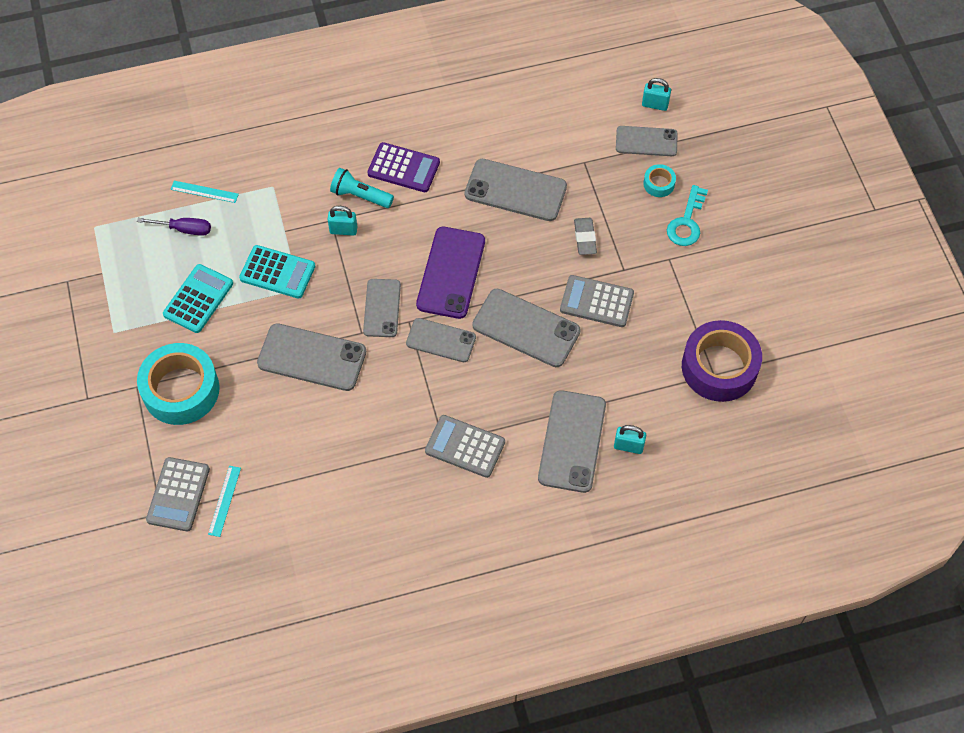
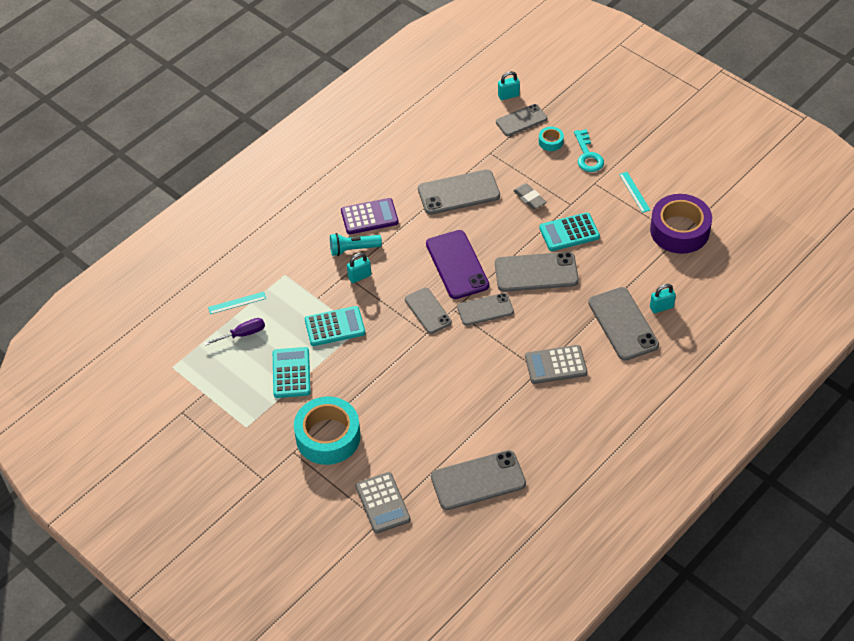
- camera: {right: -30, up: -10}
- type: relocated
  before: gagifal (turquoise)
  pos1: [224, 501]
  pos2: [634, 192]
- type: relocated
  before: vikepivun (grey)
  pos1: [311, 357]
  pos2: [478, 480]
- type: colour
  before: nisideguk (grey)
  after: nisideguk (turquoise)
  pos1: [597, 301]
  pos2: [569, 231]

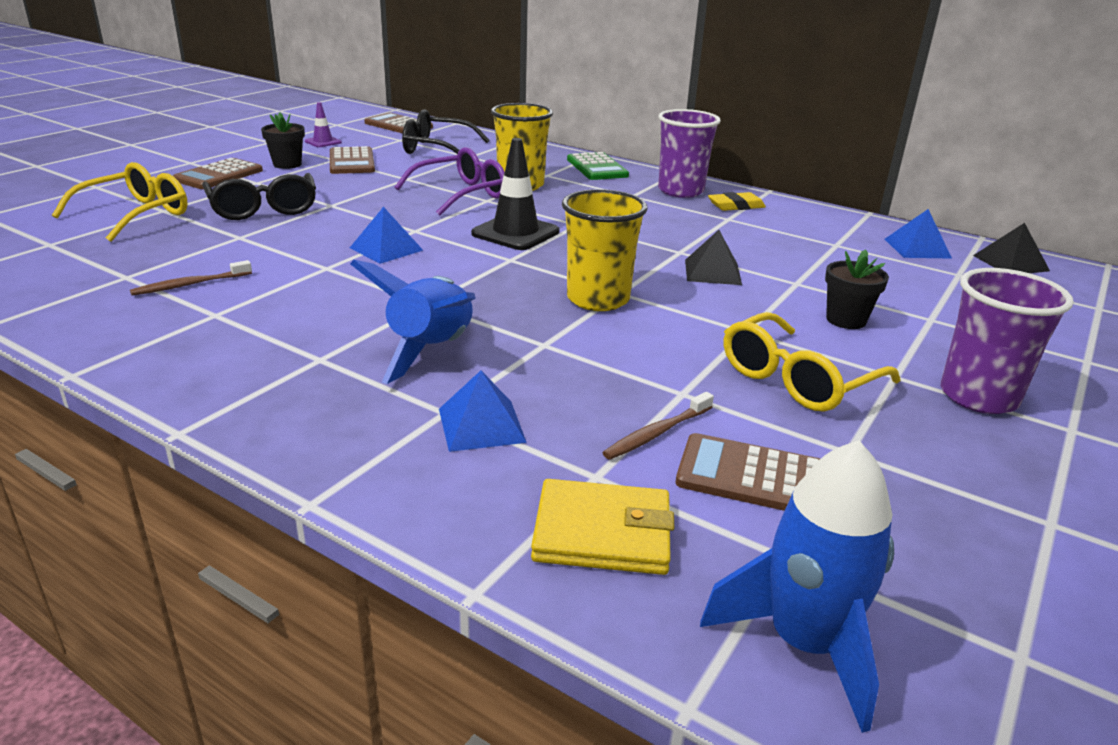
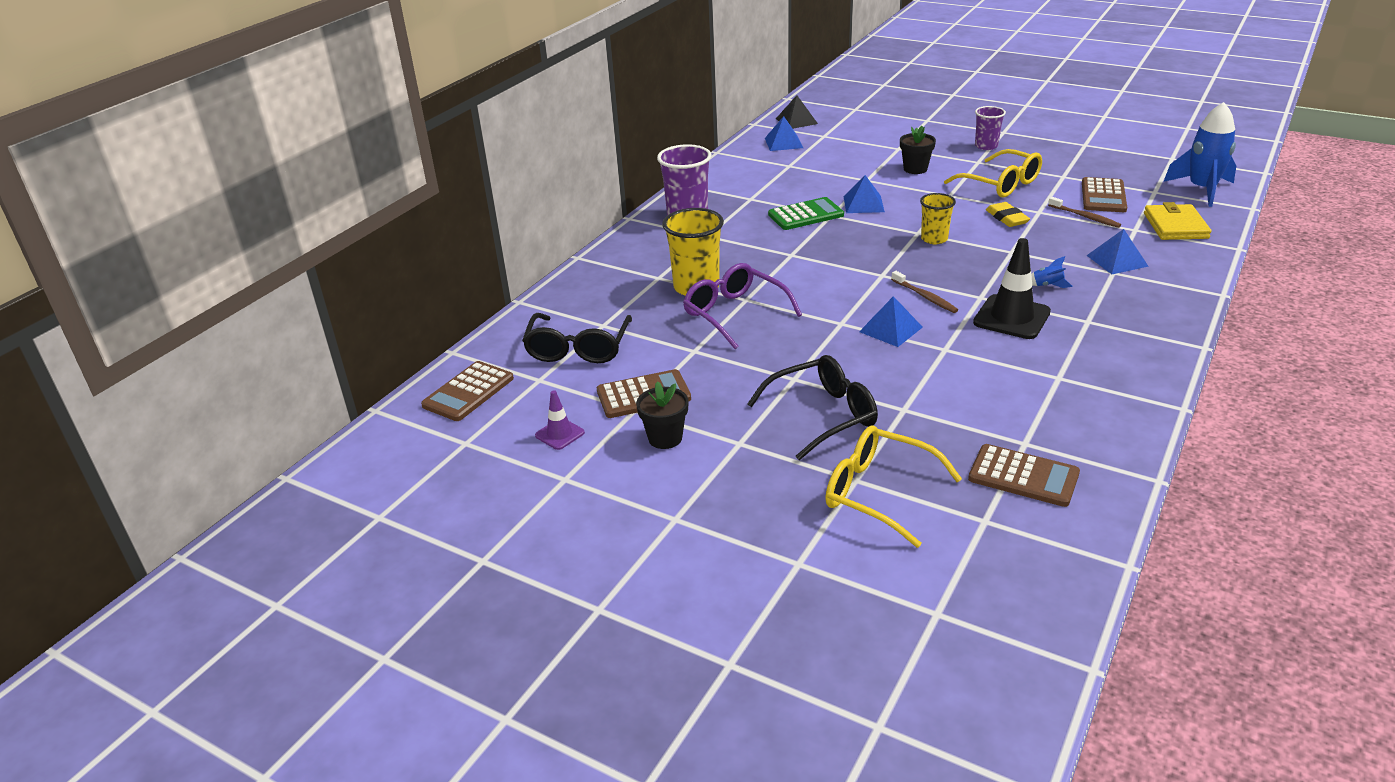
- camera: {right: -90, up: 5}
- type: relocated
  before: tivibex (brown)
  pos1: [191, 278]
  pos2: [924, 292]
- type: relocated
  before: nisideguk (brown)
  pos1: [218, 173]
  pos2: [1024, 475]
- type: relocated
  before: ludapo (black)
  pos1: [515, 194]
  pos2: [1012, 288]
- type: relocated
  before: nisideguk (green)
  pos1: [598, 166]
  pos2: [806, 213]
- type: relocated
  before: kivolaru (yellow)
  pos1: [737, 201]
  pos2: [1008, 214]
- type: colour
  before: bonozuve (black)
  after: bonozuve (blue)
  pos1: [713, 257]
  pos2: [864, 194]
- type: size
  before: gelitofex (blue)
  pos1: [413, 322]
  pos2: [1052, 272]
  scale: 0.41
- type: size
  before: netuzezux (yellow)
  pos1: [605, 250]
  pos2: [938, 218]
  scale: 0.61
- type: size
  before: netuzezux (purple)
  pos1: [1007, 341]
  pos2: [990, 128]
  scale: 0.61

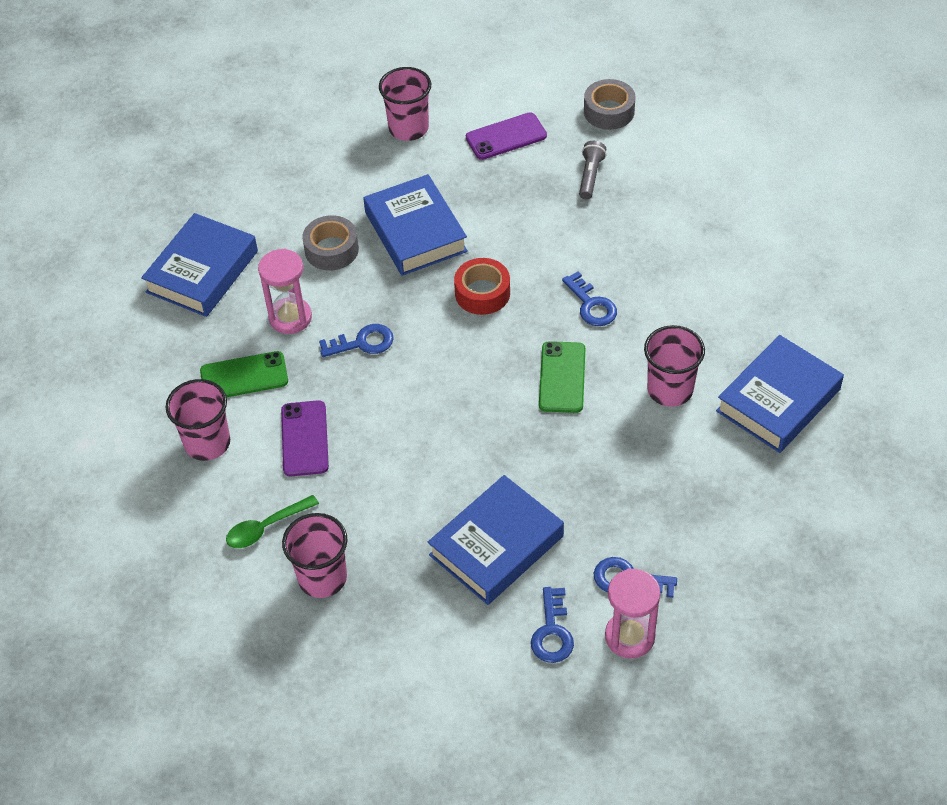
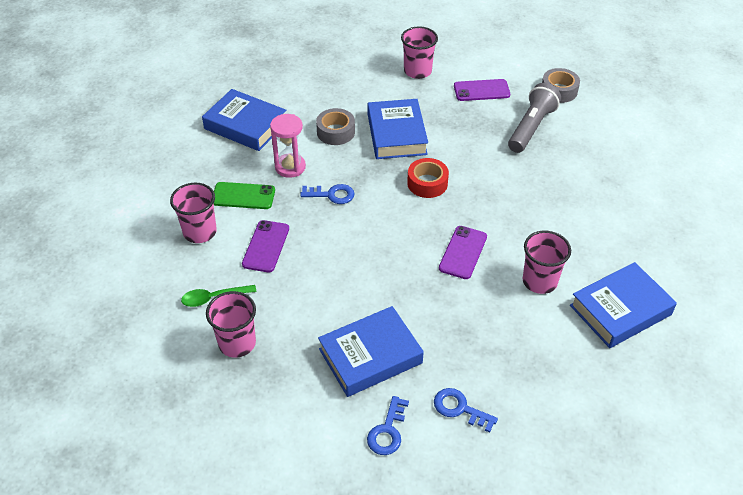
- camera: {right: 15, up: -5}
- type: missing
  before: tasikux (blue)
  pos1: [589, 298]
- type: missing
  before: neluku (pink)
  pos1: [633, 614]
- type: colour
  before: vikepivun (green)
  after: vikepivun (purple)
  pos1: [562, 377]
  pos2: [463, 252]
- type: spun
  before: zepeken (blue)
  pos1: [199, 265]
  pos2: [244, 120]
  turn: 75
- type: size
  before: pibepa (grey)
  pos1: [592, 170]
  pos2: [534, 118]
  scale: 1.81

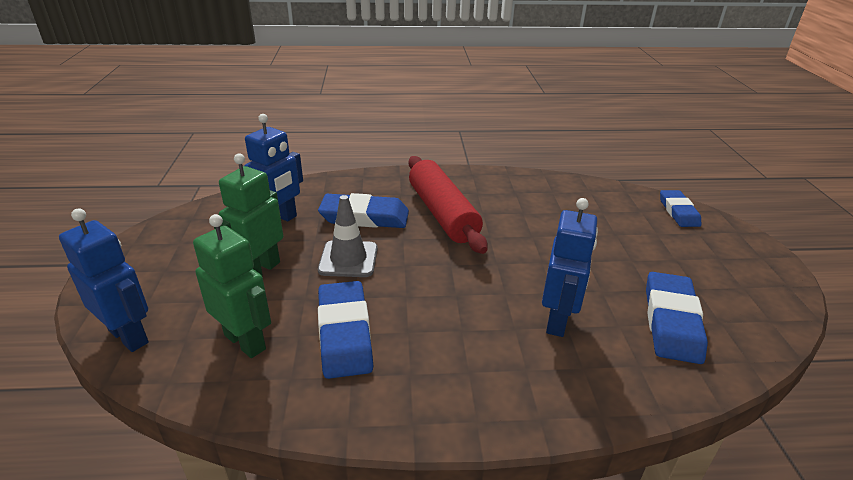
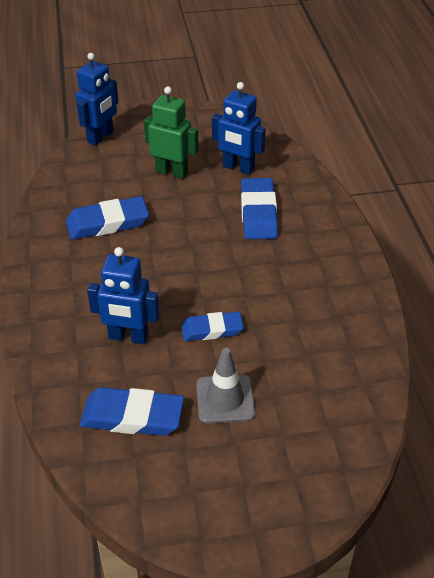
- camera: {right: 85, up: 10}
- type: missing
  before: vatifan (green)
  pos1: [232, 286]
- type: missing
  before: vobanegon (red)
  pos1: [448, 205]
- type: relocated
  before: ludapo (grey)
  pos1: [348, 236]
  pos2: [225, 386]
- type: relocated
  before: kivolaru (blue)
  pos1: [680, 208]
  pos2: [212, 326]

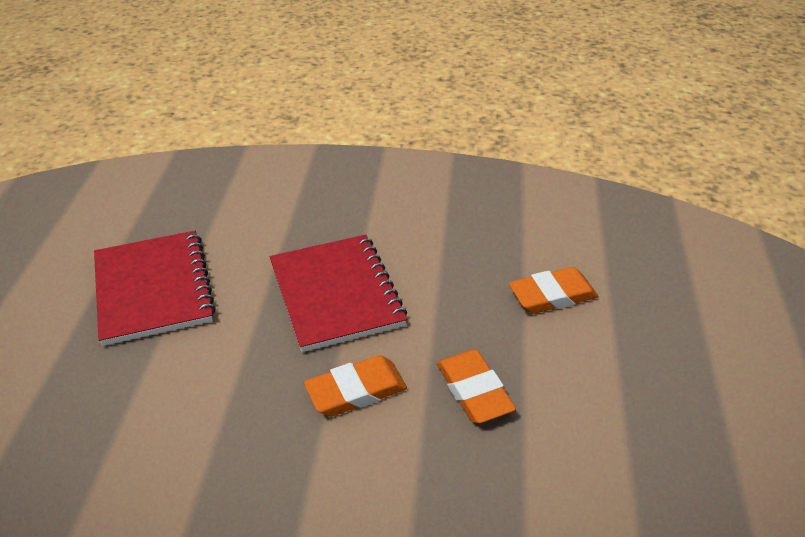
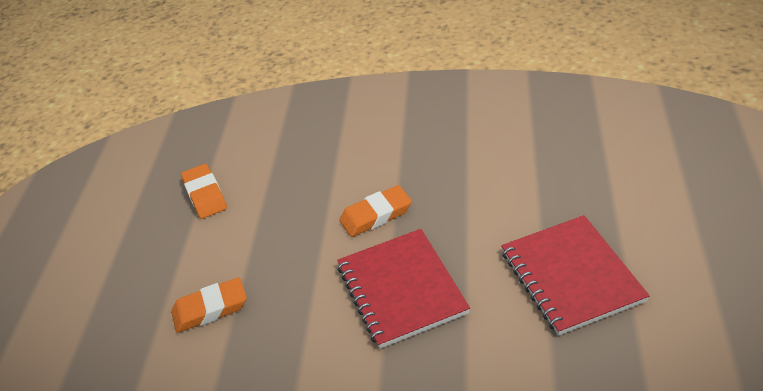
- camera: {right: -175, up: 0}
- type: relocated
  before: kivolaru (orange)
  pos1: [476, 386]
  pos2: [204, 191]

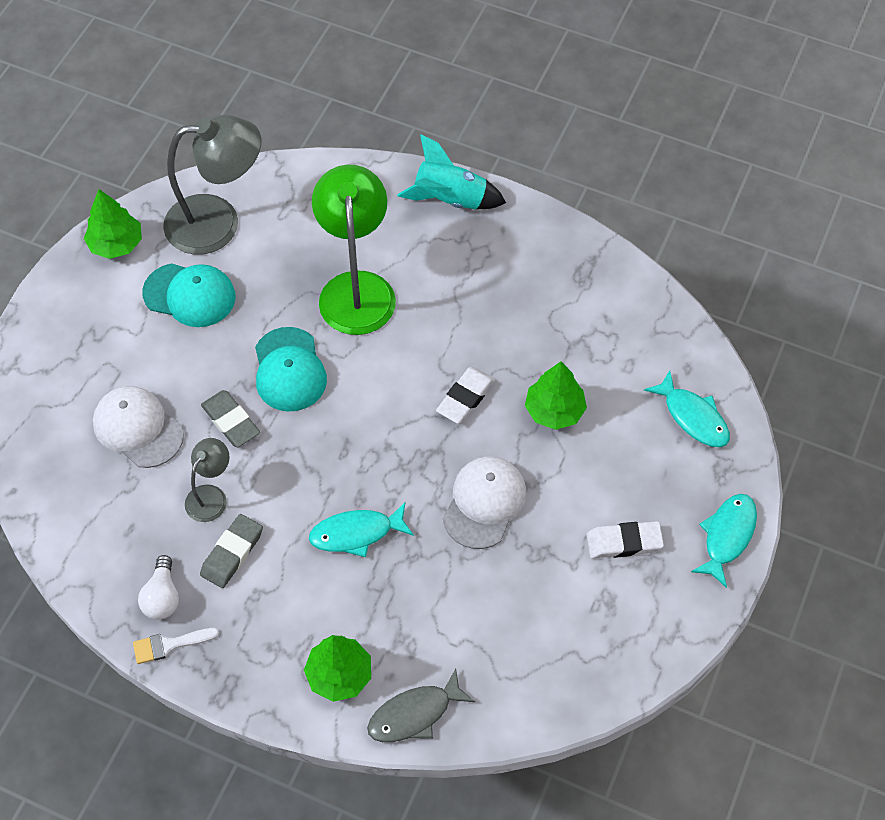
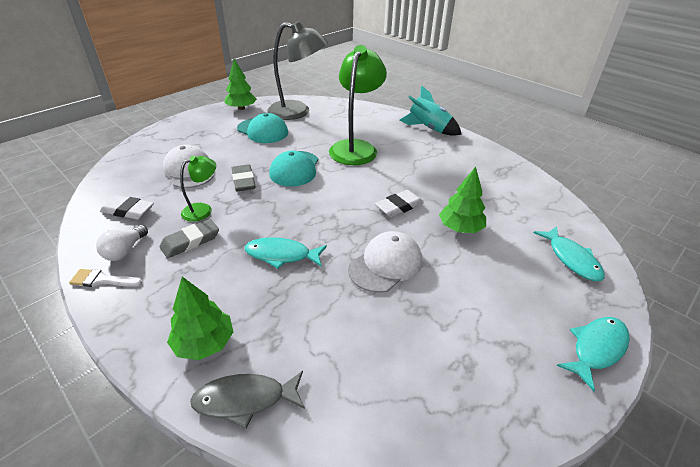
- camera: {right: 20, up: -20}
- type: relocated
  before: kivolaru (white)
  pos1: [625, 540]
  pos2: [127, 207]
- type: colour
  before: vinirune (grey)
  after: vinirune (green)
  pos1: [207, 480]
  pos2: [198, 189]

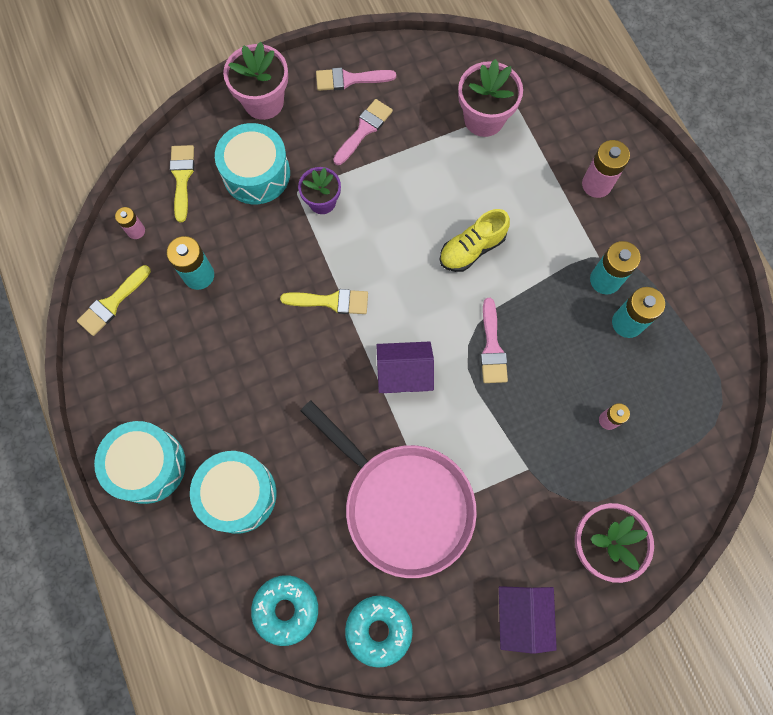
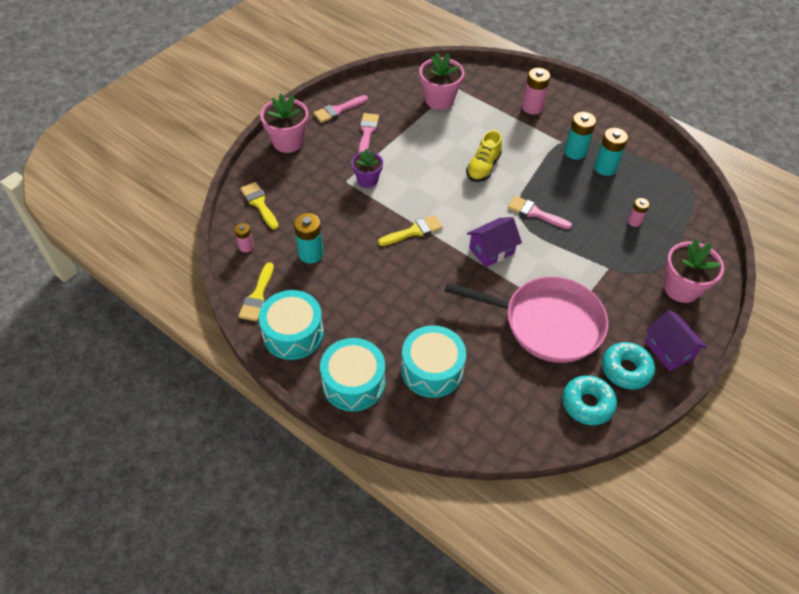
- camera: {right: -30, up: -20}
- type: relocated
  before: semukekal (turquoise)
  pos1: [252, 163]
  pos2: [291, 325]
- type: relocated
  before: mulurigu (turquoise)
  pos1: [284, 610]
  pos2: [628, 365]
- type: spun
  before: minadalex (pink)
  pos1: [494, 340]
  pos2: [540, 212]
  turn: 150

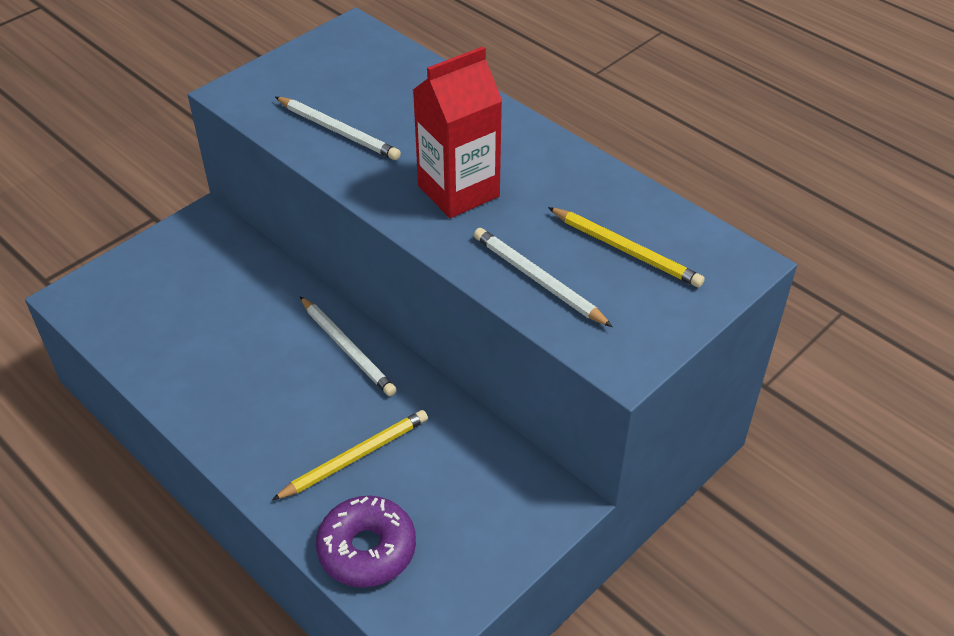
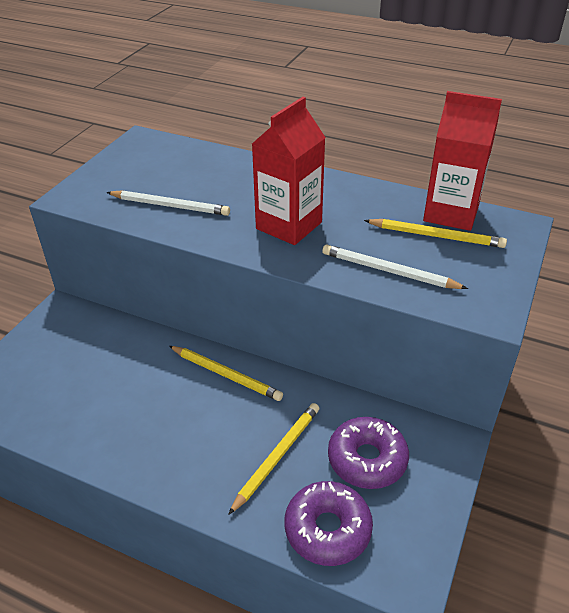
- camera: {right: -20, up: -5}
- type: appeared
  after: mulurigu (purple)
  pos2: [368, 453]
- type: appeared
  after: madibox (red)
  pos2: [462, 161]
- type: colour
  before: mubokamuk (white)
  after: mubokamuk (yellow)
  pos1: [348, 346]
  pos2: [226, 373]

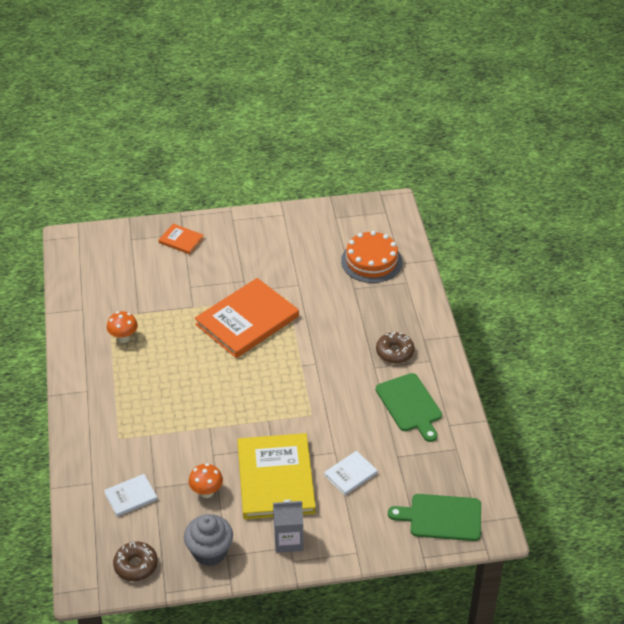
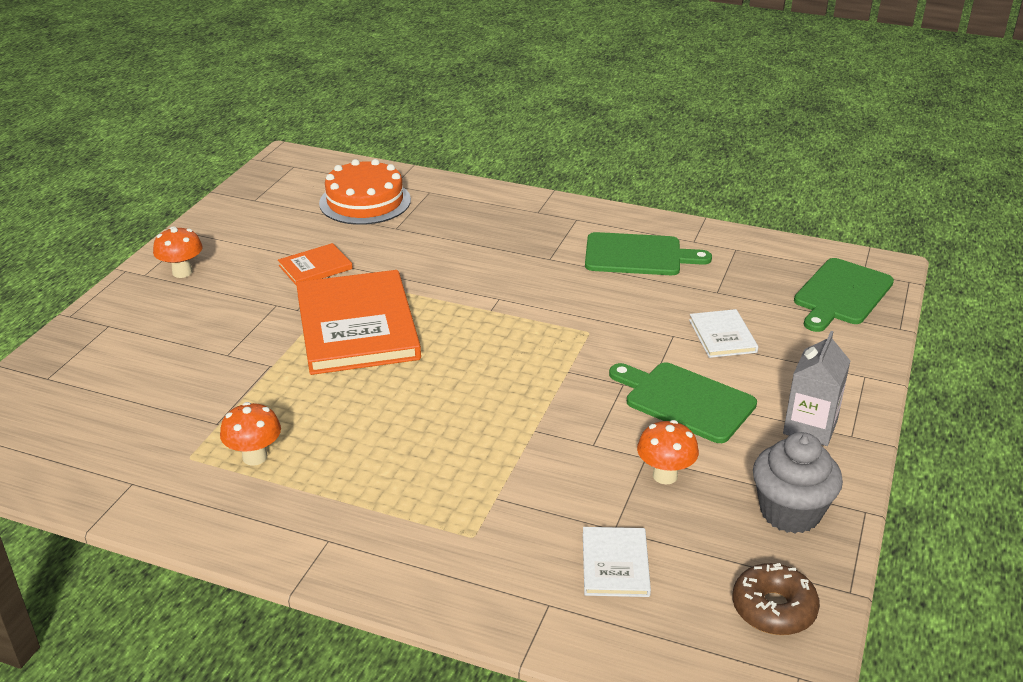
- camera: {right: -60, up: -10}
- type: missing
  before: mulurigu (brown)
  pos1: [395, 347]
- type: appeared
  after: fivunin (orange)
  pos2: [178, 252]
- type: relocated
  before: zepeken (orange)
  pos1: [181, 239]
  pos2: [315, 264]
- type: exchanged
  before: zepeken (yellow)
  after: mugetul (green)
  pos1: [276, 476]
  pos2: [683, 402]

